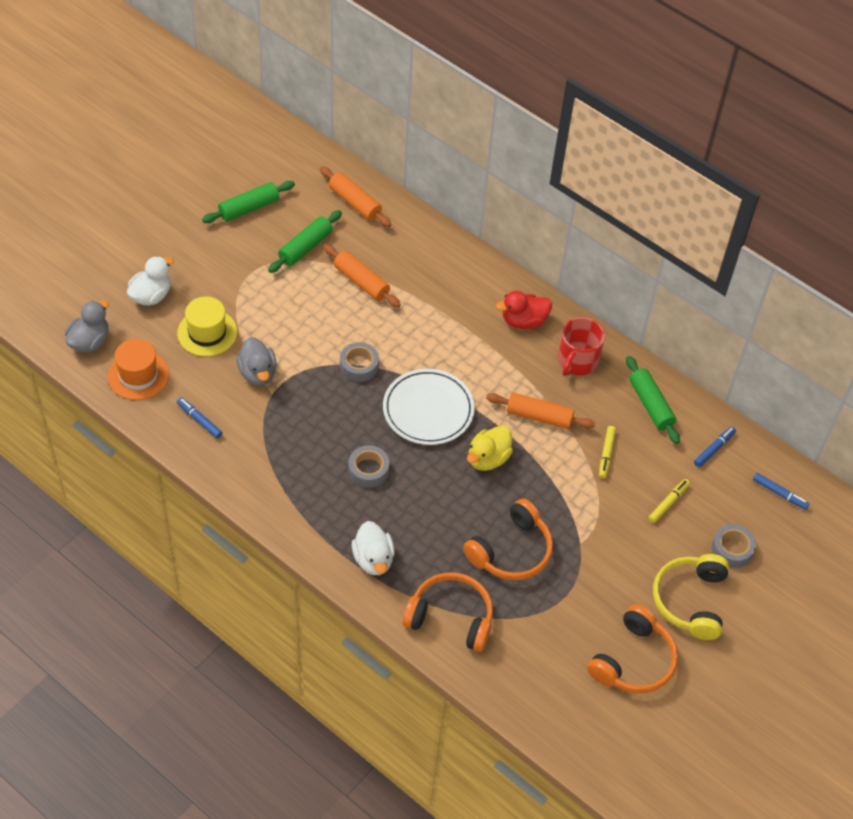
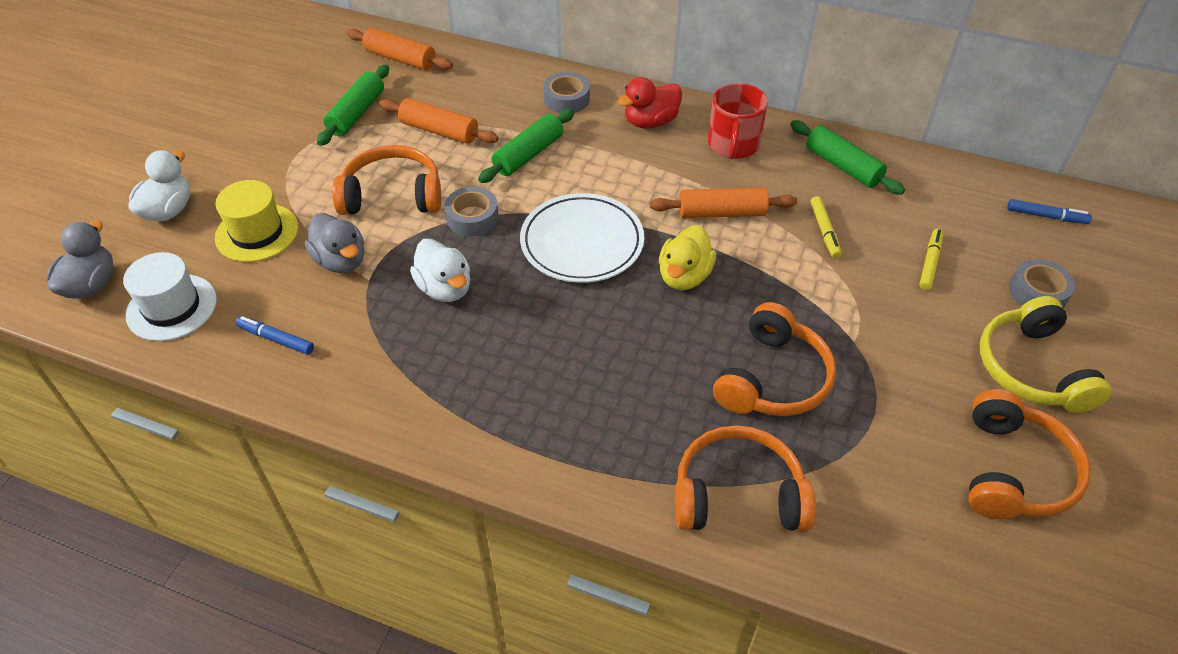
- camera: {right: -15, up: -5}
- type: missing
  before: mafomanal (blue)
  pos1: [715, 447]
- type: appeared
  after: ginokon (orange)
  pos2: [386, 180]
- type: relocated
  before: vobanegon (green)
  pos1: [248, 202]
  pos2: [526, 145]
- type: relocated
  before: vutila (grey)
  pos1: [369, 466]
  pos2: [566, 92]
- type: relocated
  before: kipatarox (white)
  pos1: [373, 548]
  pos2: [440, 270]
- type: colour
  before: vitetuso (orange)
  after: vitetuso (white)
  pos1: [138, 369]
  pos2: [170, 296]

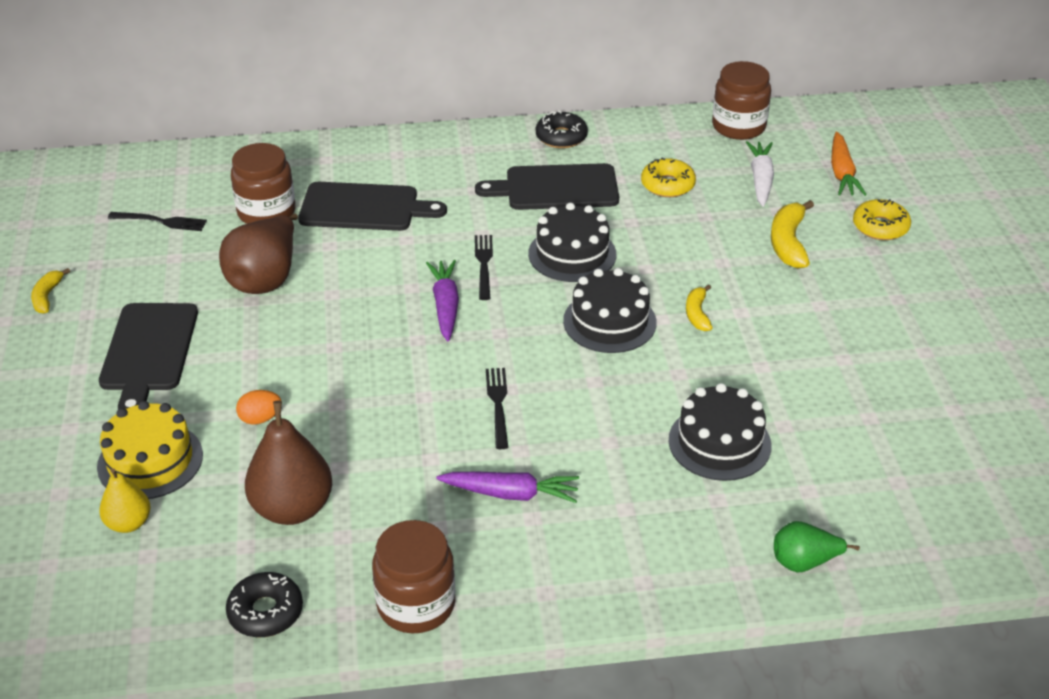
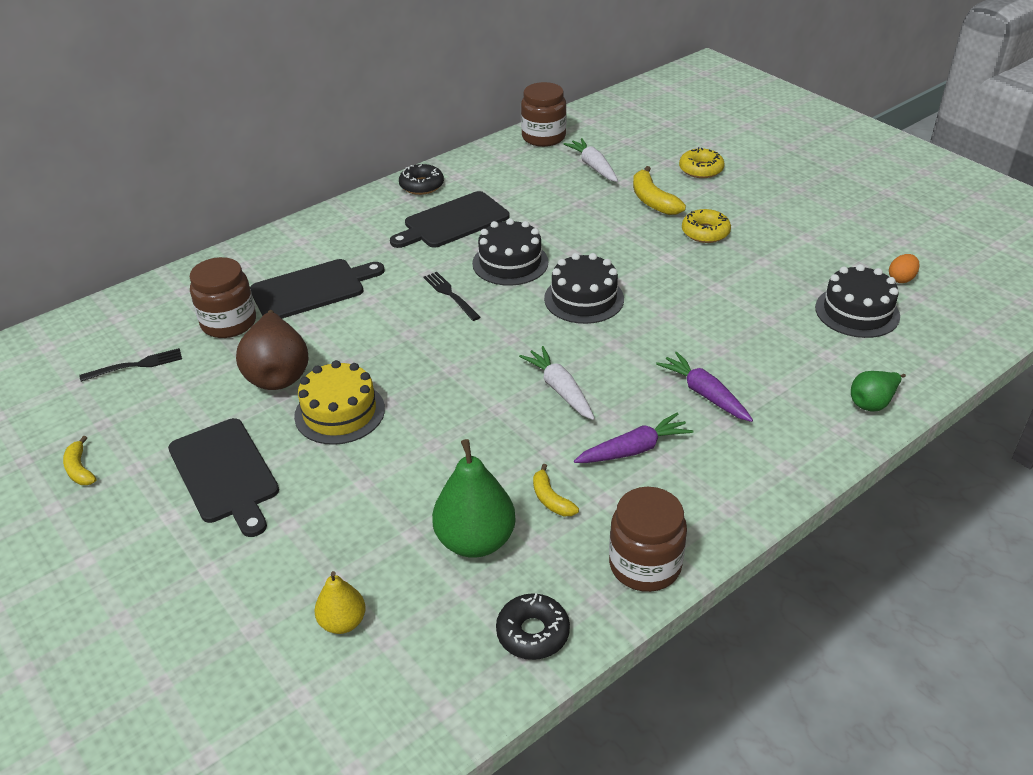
- camera: {right: -30, up: 0}
- type: missing
  before: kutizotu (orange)
  pos1: [849, 164]
- type: relocated
  before: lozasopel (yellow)
  pos1: [150, 450]
  pos2: [339, 402]
- type: relocated
  before: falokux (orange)
  pos1: [259, 407]
  pos2: [904, 268]
- type: relocated
  before: kutizotu (purple)
  pos1: [442, 300]
  pos2: [704, 387]
- type: relocated
  before: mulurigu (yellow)
  pos1: [668, 177]
  pos2: [706, 226]
- type: relocated
  before: lozasopel (black)
  pos1: [719, 432]
  pos2: [857, 301]
- type: relocated
  before: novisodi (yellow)
  pos1: [699, 307]
  pos2: [556, 490]
- type: exchanged
  before: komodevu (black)
  after: kutizotu (white)
  pos1: [497, 408]
  pos2: [557, 383]
- type: colour
  before: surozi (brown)
  after: surozi (green)
  pos1: [288, 462]
  pos2: [474, 498]

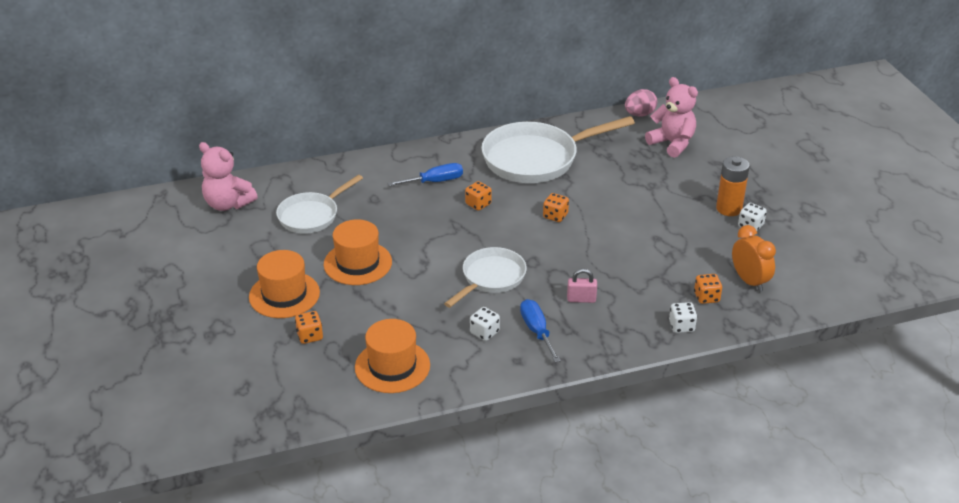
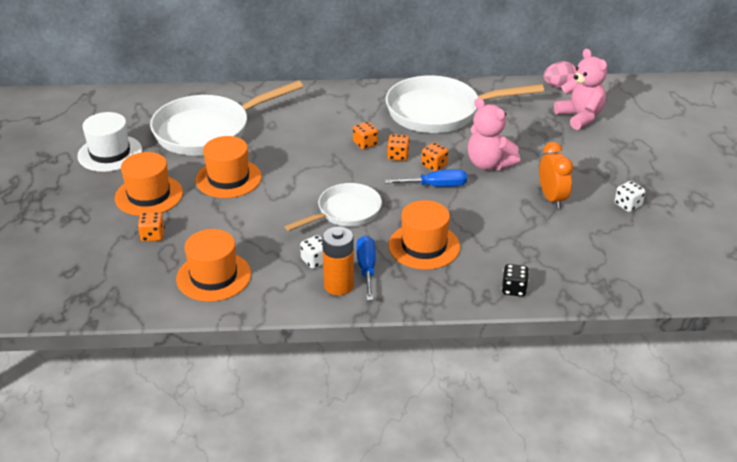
- camera: {right: 15, up: 0}
- type: appeared
  after: vitetuso (white)
  pos2: [109, 142]
- type: relocated
  before: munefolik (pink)
  pos1: [228, 176]
  pos2: [494, 134]
- type: relocated
  before: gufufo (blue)
  pos1: [425, 174]
  pos2: [426, 178]
- type: relocated
  before: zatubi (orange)
  pos1: [708, 289]
  pos2: [398, 147]
- type: relocated
  before: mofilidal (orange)
  pos1: [733, 186]
  pos2: [338, 261]
- type: relocated
  before: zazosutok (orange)
  pos1: [754, 258]
  pos2: [556, 175]
- type: exchanged
  before: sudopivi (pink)
  after: vitetuso (orange)
  pos1: [582, 286]
  pos2: [424, 235]
- type: colour
  before: zatubi (white)
  after: zatubi (black)
  pos1: [683, 317]
  pos2: [515, 280]
- type: size
  before: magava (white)
  pos1: [319, 204]
  pos2: [226, 118]
  scale: 1.67

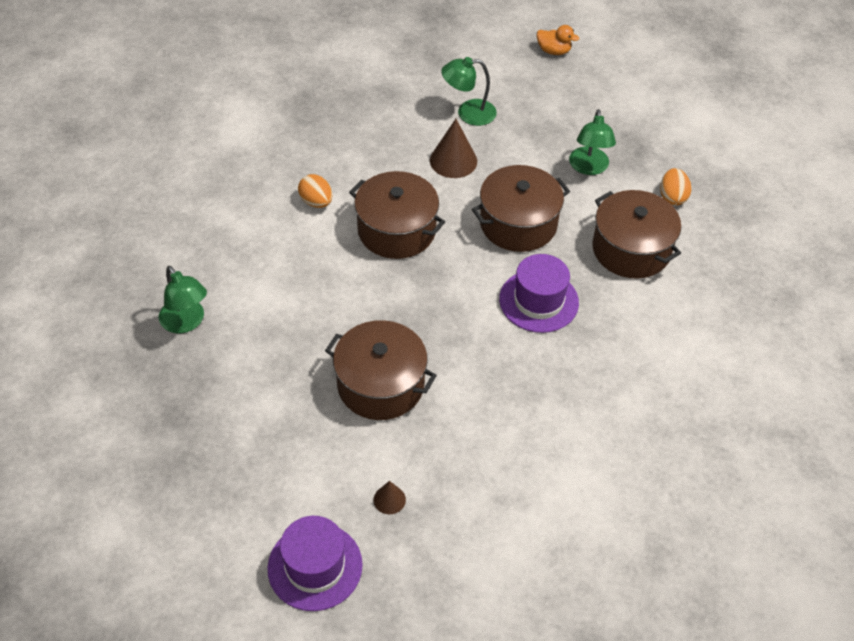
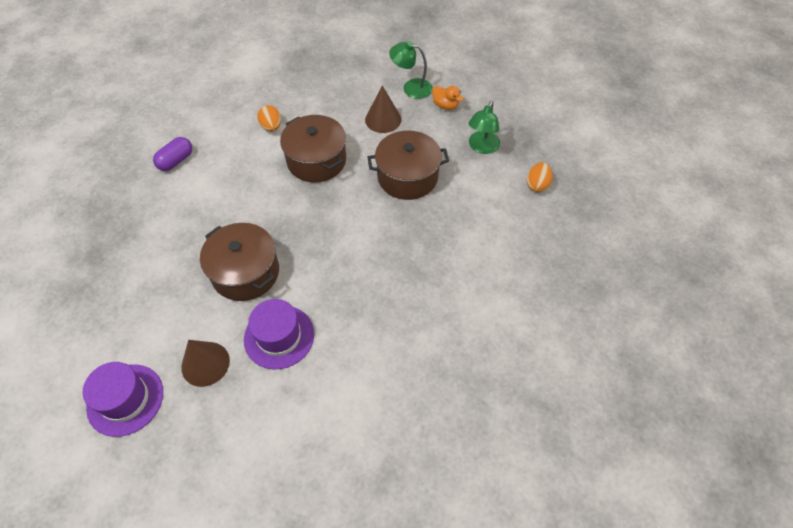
- camera: {right: 20, up: 5}
- type: missing
  before: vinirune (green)
  pos1: [183, 299]
- type: missing
  before: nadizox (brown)
  pos1: [636, 234]
- type: appeared
  after: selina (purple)
  pos2: [172, 154]
- type: relocated
  before: vitetuso (purple)
  pos1: [539, 293]
  pos2: [279, 334]
- type: relocated
  before: kipatarox (orange)
  pos1: [558, 40]
  pos2: [447, 98]
- type: size
  before: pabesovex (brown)
  pos1: [389, 497]
  pos2: [205, 363]
  scale: 1.86

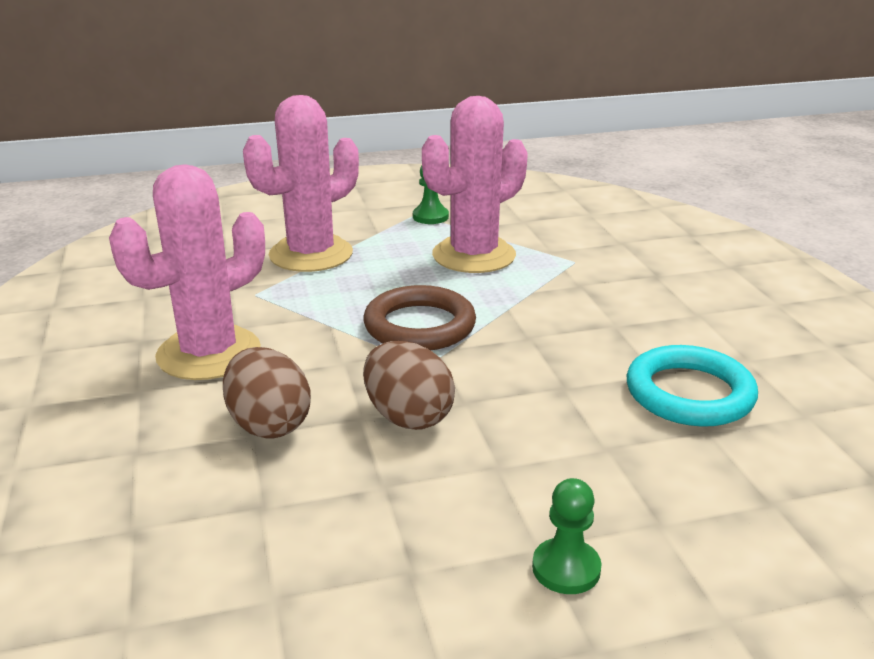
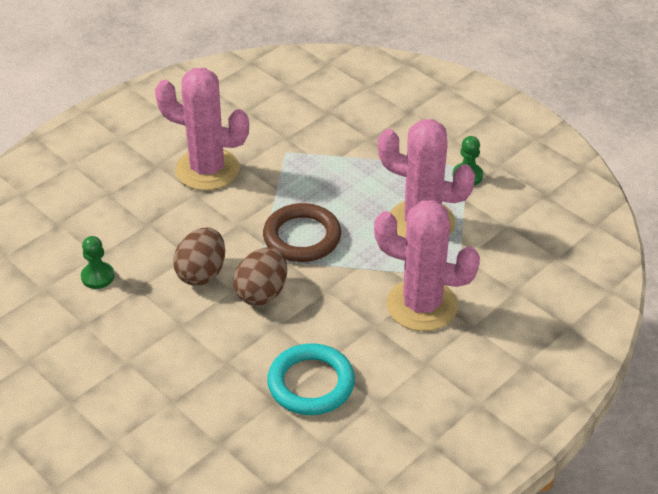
- camera: {right: 60, up: 15}
- type: relocated
  before: falokux (brown)
  pos1: [267, 393]
  pos2: [260, 276]
- type: relocated
  before: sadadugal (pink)
  pos1: [301, 183]
  pos2: [427, 265]
- type: relocated
  before: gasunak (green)
  pos1: [566, 536]
  pos2: [98, 262]

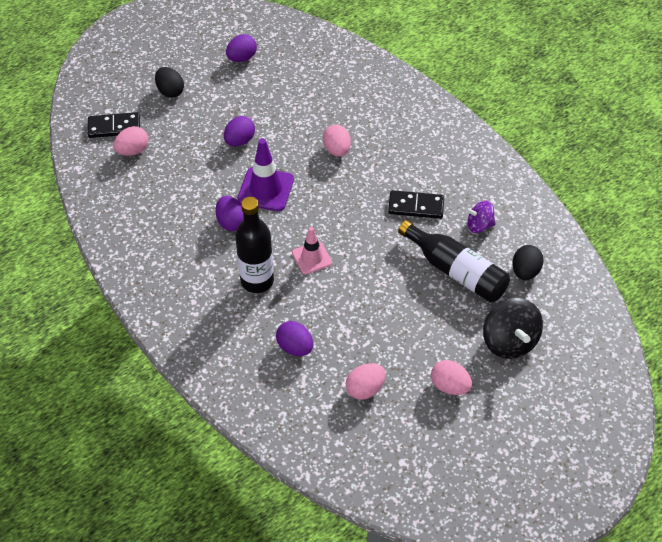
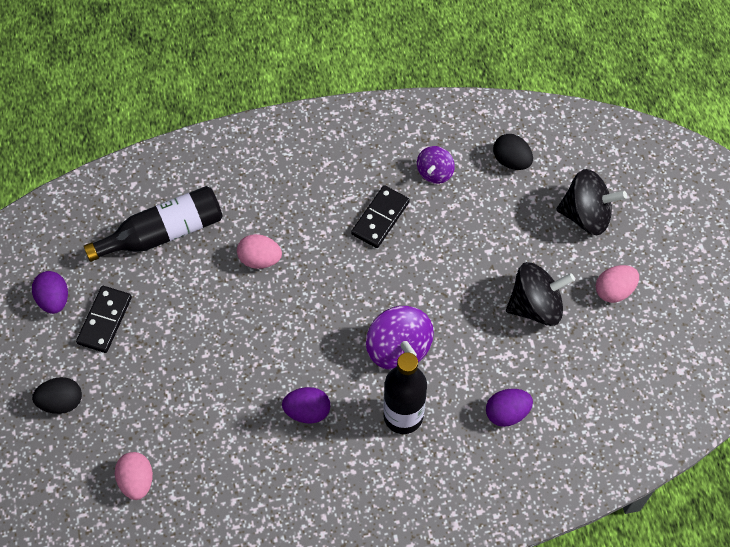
- camera: {right: -65, up: 10}
- type: missing
  before: falokux (purple)
  pos1: [239, 131]
- type: missing
  before: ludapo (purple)
  pos1: [265, 174]
- type: missing
  before: falokux (pink)
  pos1: [366, 381]
- type: appeared
  after: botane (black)
  pos2: [540, 294]
- type: relocated
  before: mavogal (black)
  pos1: [114, 125]
  pos2: [104, 319]
- type: relocated
  before: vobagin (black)
  pos1: [454, 261]
  pos2: [153, 224]
- type: exchanged
  before: ludapo (pink)
  after: botane (purple)
  pos1: [312, 250]
  pos2: [400, 338]

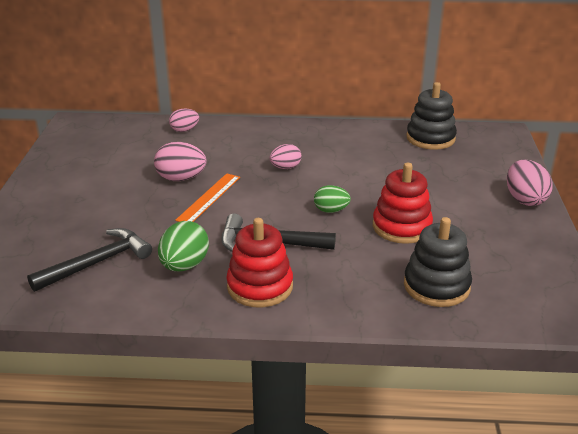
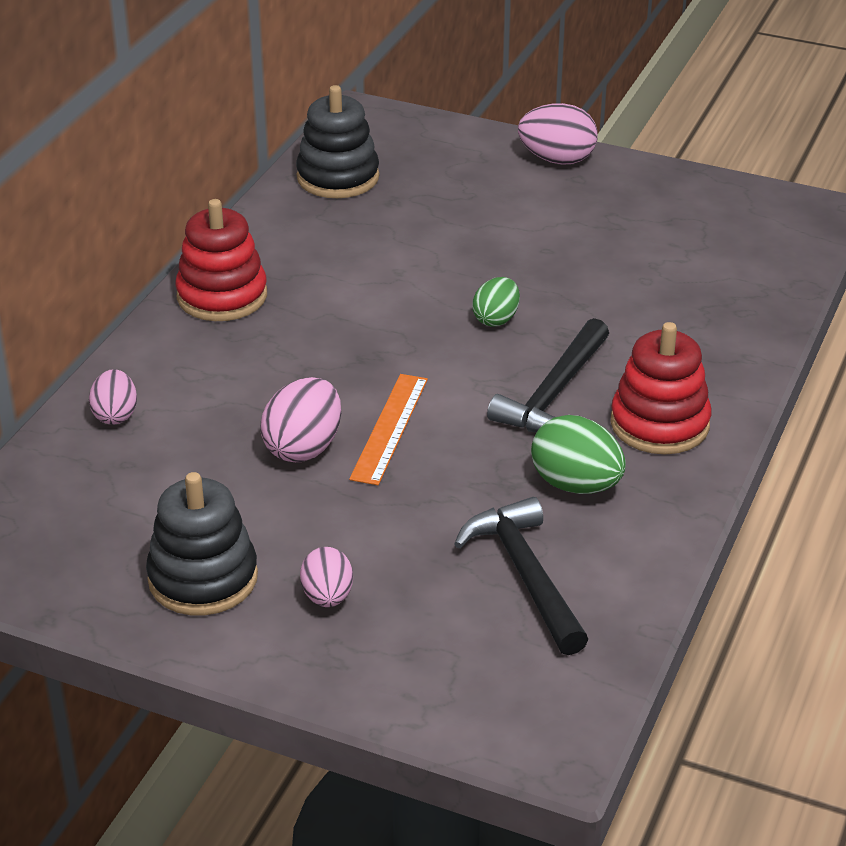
- camera: {right: -70, up: 5}
- type: relocated
  before: falokux (pink)
  pos1: [285, 156]
  pos2: [326, 577]
- type: relocated
  before: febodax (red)
  pos1: [403, 203]
  pos2: [221, 260]
- type: relocated
  before: febodax (black)
  pos1: [438, 262]
  pos2: [202, 543]
- type: spun
  before: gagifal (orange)
  pos1: [207, 197]
  pos2: [388, 429]
  turn: 60

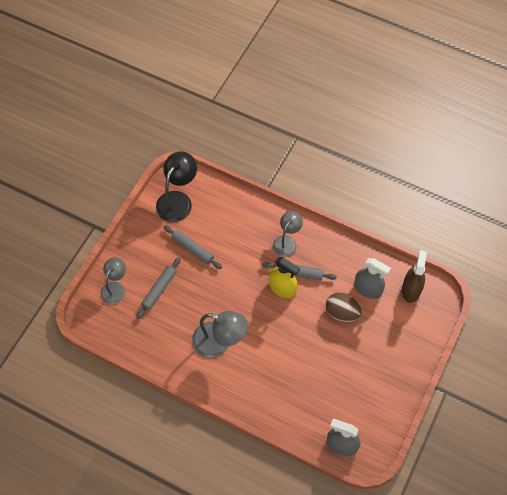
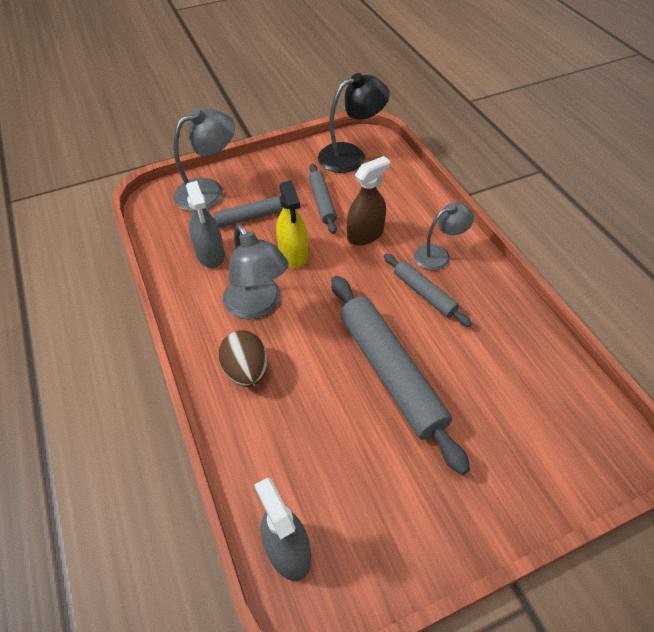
- camera: {right: 40, up: -10}
- type: appeared
  after: vobanegon (grey)
  pos2: [400, 375]
- type: relocated
  before: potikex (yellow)
  pos1: [284, 277]
  pos2: [292, 224]
- type: relocated
  before: falokux (brown)
  pos1: [344, 307]
  pos2: [243, 358]
- type: relocated
  before: potikex (grey)
  pos1: [372, 278]
  pos2: [205, 224]
- type: relocated
  before: potikex (brown)
  pos1: [414, 276]
  pos2: [368, 201]
- type: size
  before: vinirune (grey)
  pos1: [113, 280]
  pos2: [204, 160]
  scale: 1.54

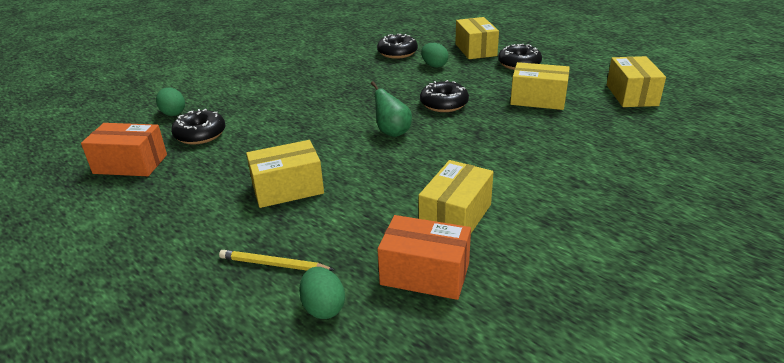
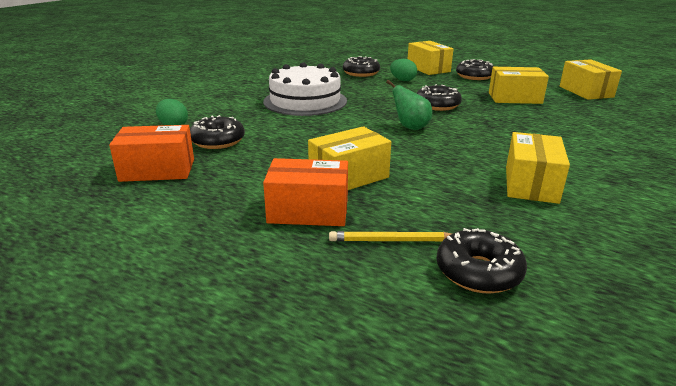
- camera: {right: -15, up: -5}
- type: appeared
  after: lozasopel (white)
  pos2: [305, 89]
- type: relocated
  before: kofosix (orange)
  pos1: [424, 257]
  pos2: [305, 192]
- type: exchanged
  before: falokux (green)
  after: mulurigu (black)
  pos1: [322, 293]
  pos2: [481, 261]

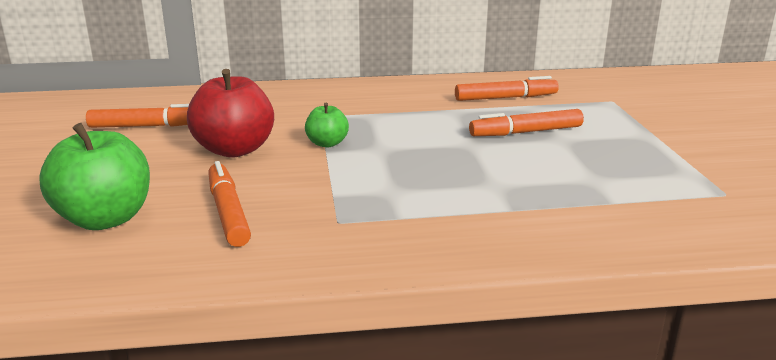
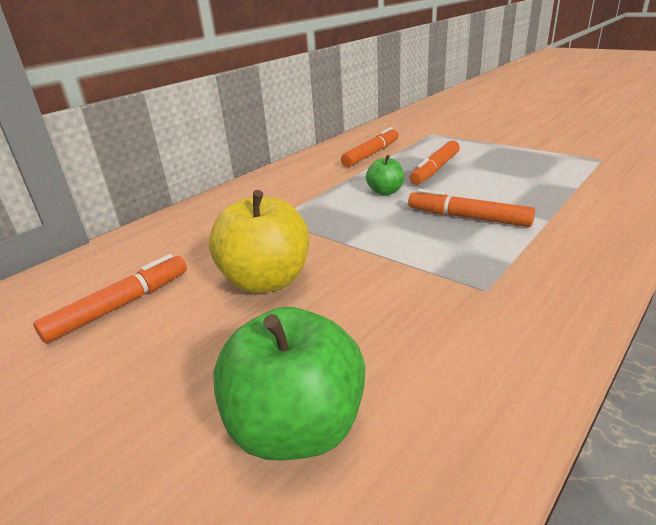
- camera: {right: -40, up: 5}
- type: relocated
  before: mafomanal (orange)
  pos1: [229, 204]
  pos2: [471, 208]
- type: relocated
  before: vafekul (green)
  pos1: [327, 125]
  pos2: [385, 175]
- type: colour
  before: vafekul (red)
  after: vafekul (yellow)
  pos1: [230, 113]
  pos2: [259, 242]

